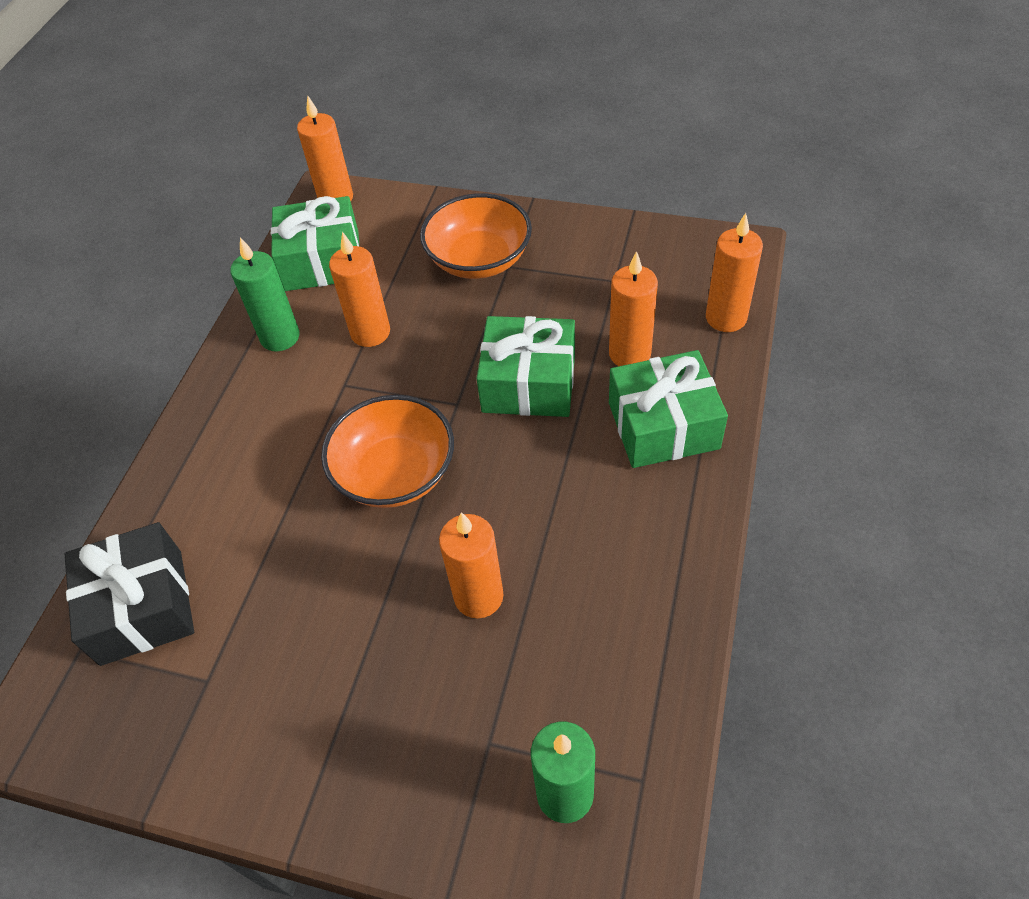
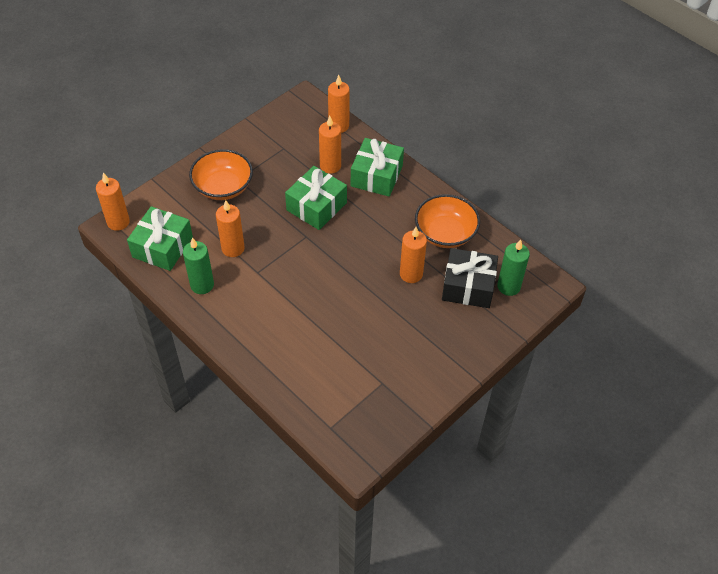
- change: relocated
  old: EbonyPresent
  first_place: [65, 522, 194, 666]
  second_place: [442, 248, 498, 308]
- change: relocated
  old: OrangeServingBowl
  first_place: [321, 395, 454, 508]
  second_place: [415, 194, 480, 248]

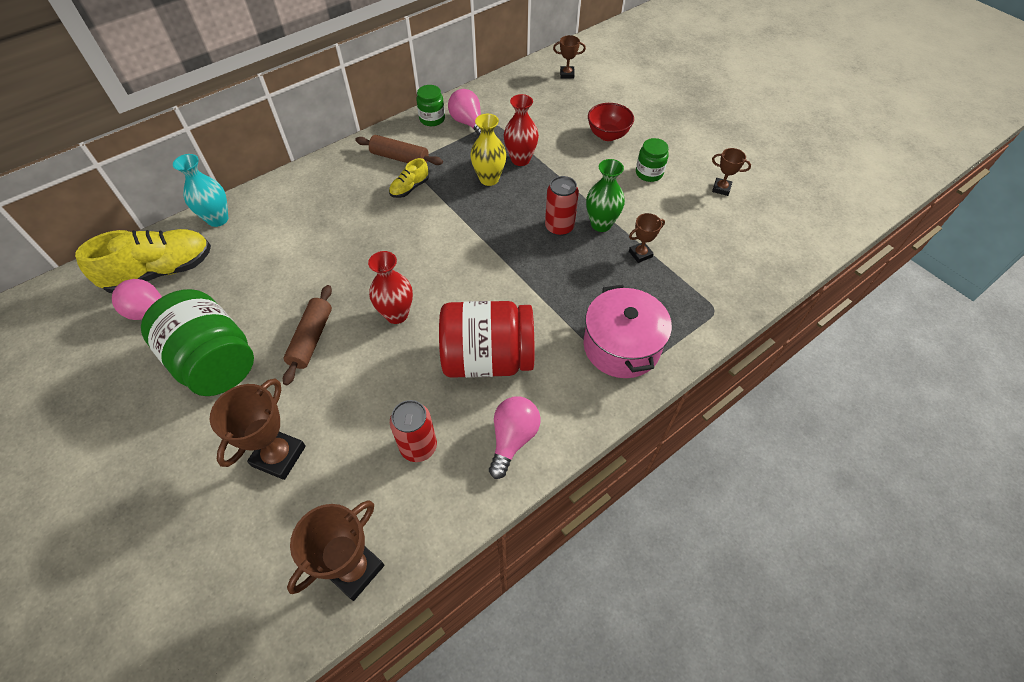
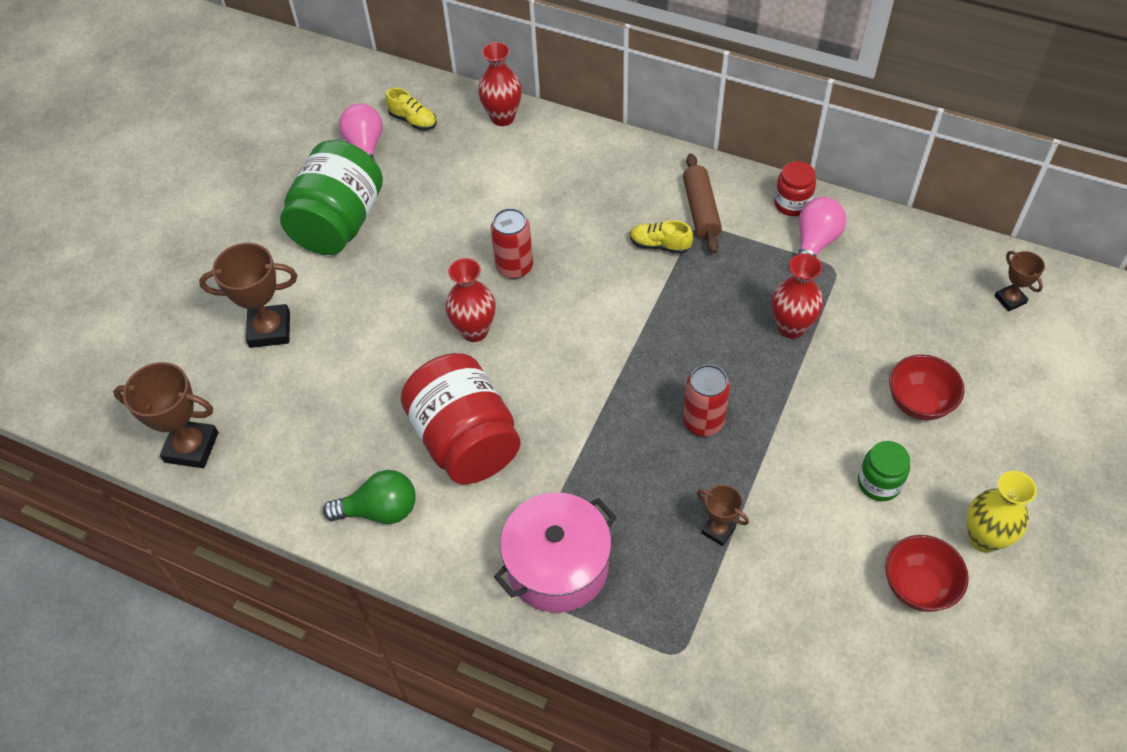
- change: missing
  old: RussetRollingPin
  first_place: [283, 285, 332, 385]
- change: missing
  old: LeafGreenVase
  first_place: [586, 159, 625, 232]
- change: relocated
  old: CrimsonCan
  first_place: [390, 400, 437, 462]
  second_place: [491, 208, 533, 279]
- change: relocated
  old: YellowVase
  first_place: [470, 114, 506, 186]
  second_place: [967, 471, 1037, 553]
- change: exchanged
  old: RussetPrizeCup
  new: CrimsonServingBowl
  first_place: [712, 148, 751, 196]
  second_place: [885, 535, 969, 612]
- change: colour
  old: AquaVase
  new: CrimsonVase
  first_place: [173, 154, 228, 227]
  second_place: [478, 42, 522, 126]
- change: colour
  old: LeafGreenJar
  new: CrimsonJar
  first_place: [416, 85, 445, 126]
  second_place: [774, 161, 816, 216]
- change: colour
  old: RosePinkBulb
  new: LeafGreenBulb
  first_place: [489, 397, 541, 479]
  second_place: [323, 470, 416, 524]
- change: size
  old: YellowSneaker
  first_place: [75, 229, 211, 293]
  second_place: [386, 88, 436, 130]
  factor: 0.49

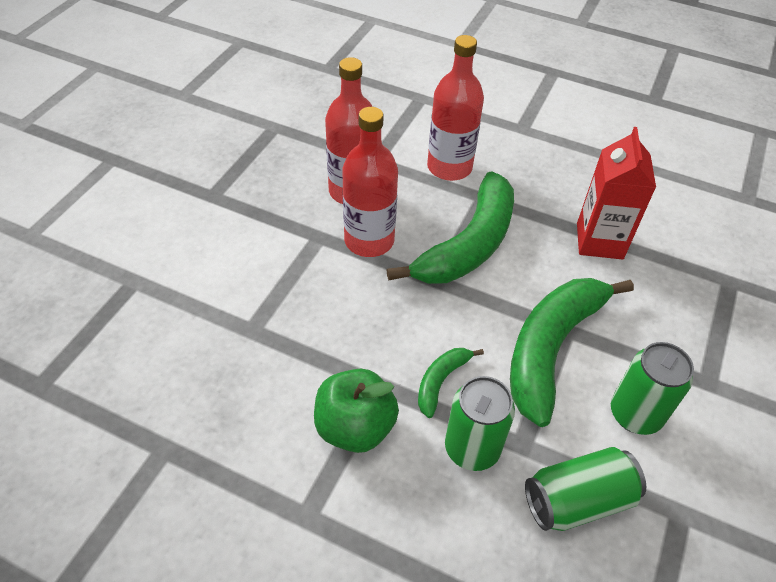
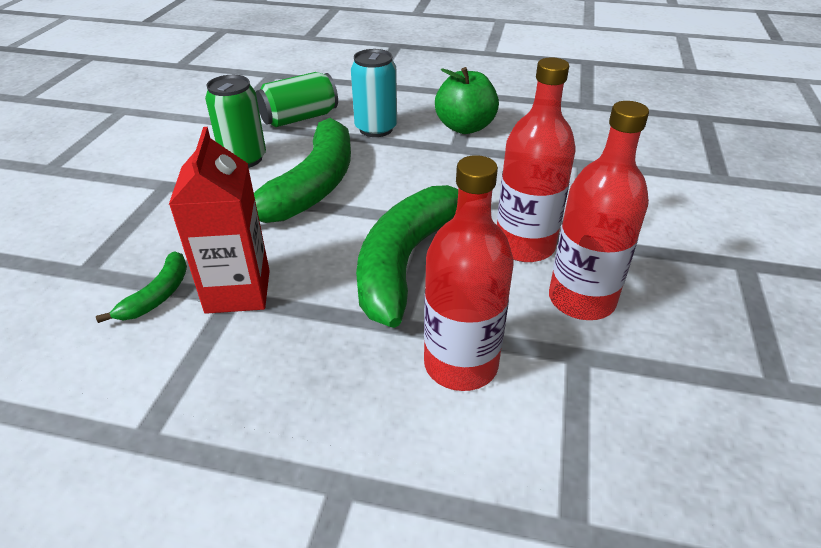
- change: relocated
  old: LeafGreenBanana
  first_place: [418, 348, 484, 418]
  second_place: [96, 251, 187, 323]
- change: colour
  old: LeafGreenCan
  new: AquaCan
  first_place: [445, 376, 515, 471]
  second_place: [351, 49, 397, 137]

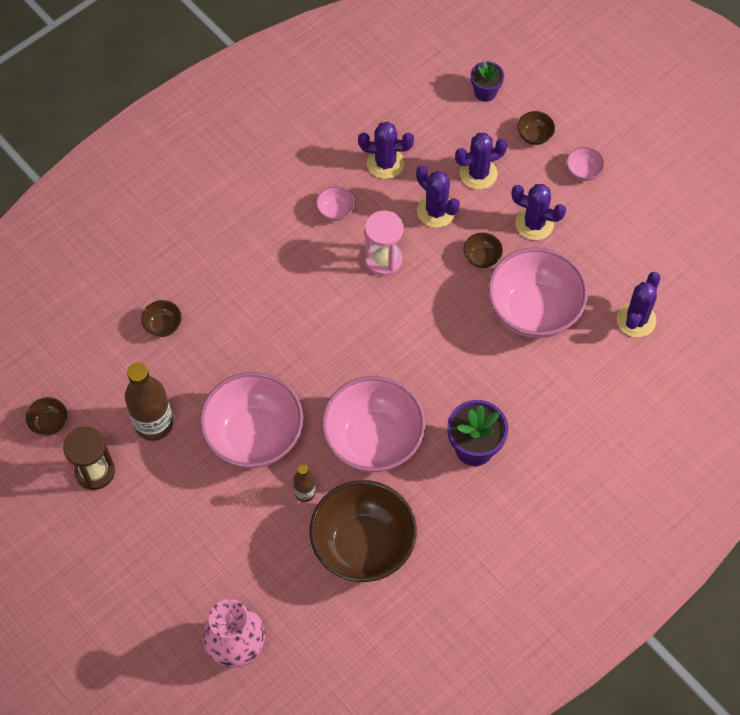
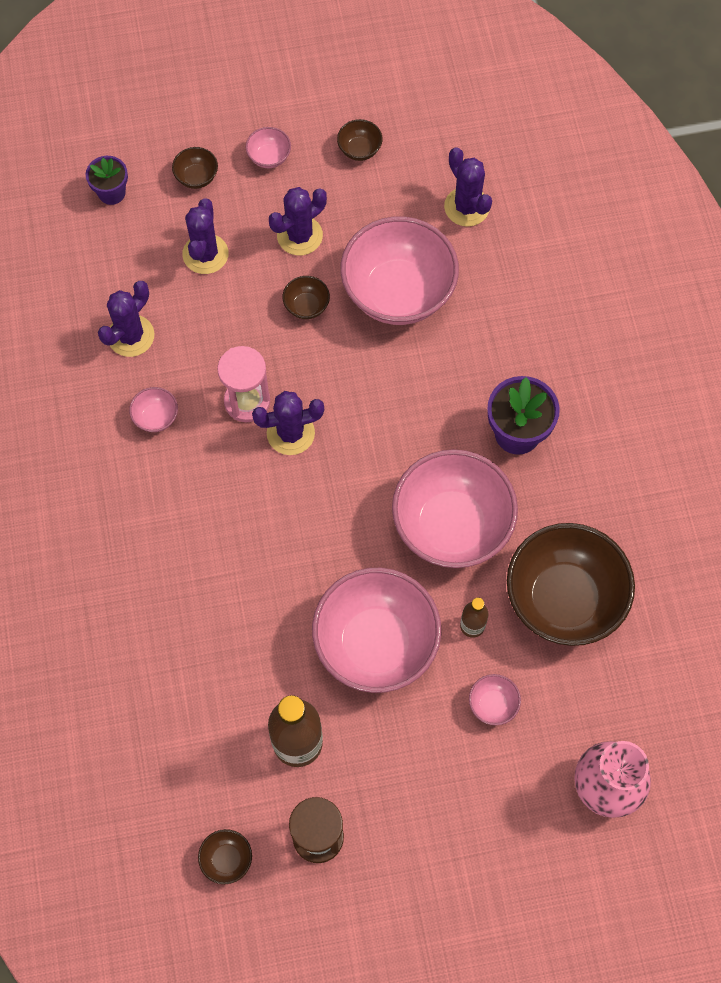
- change: appeared
  new: RosePinkServingBowl
  second_place: [469, 674, 521, 725]
- change: relocated
  old: RussetServingBowl
  first_place: [141, 300, 182, 337]
  second_place: [337, 119, 383, 161]
- change: relocated
  old: VioletCactus
  first_place: [416, 165, 460, 228]
  second_place: [252, 391, 324, 455]

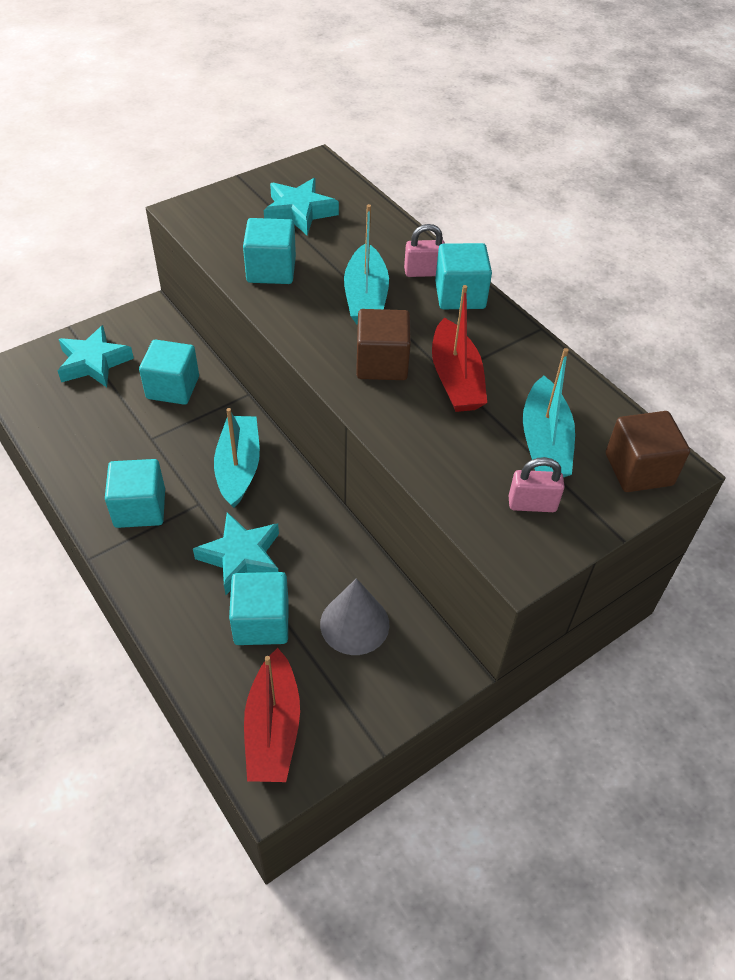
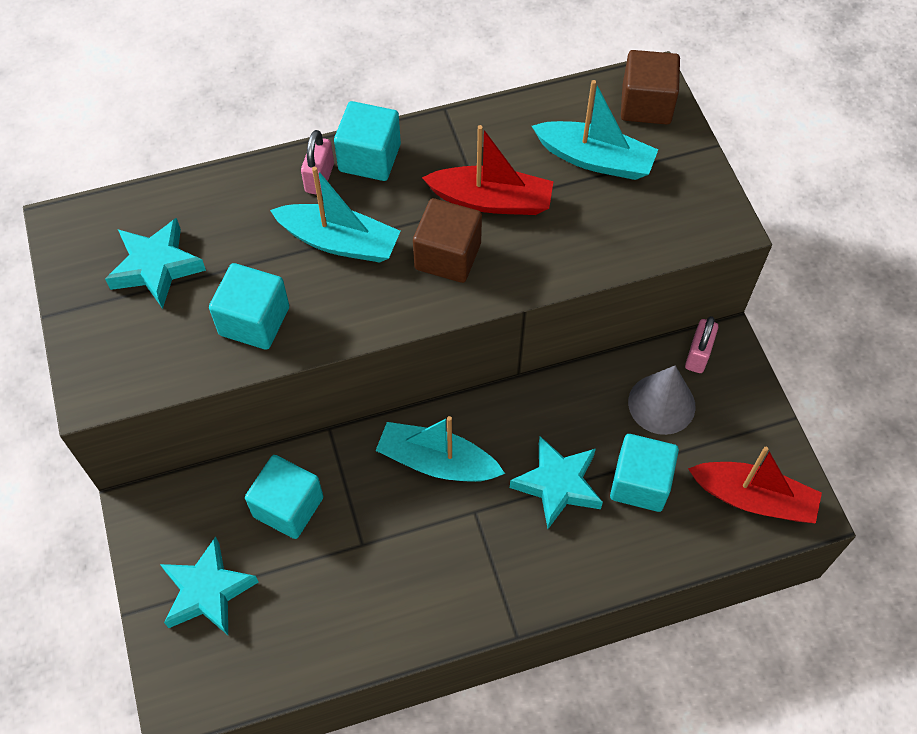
- change: missing
  old: AquaBlock
  first_place: [105, 459, 165, 528]
- change: relocated
  old: RosePinkSmallLock
  first_place: [509, 457, 564, 512]
  second_place: [685, 316, 718, 373]

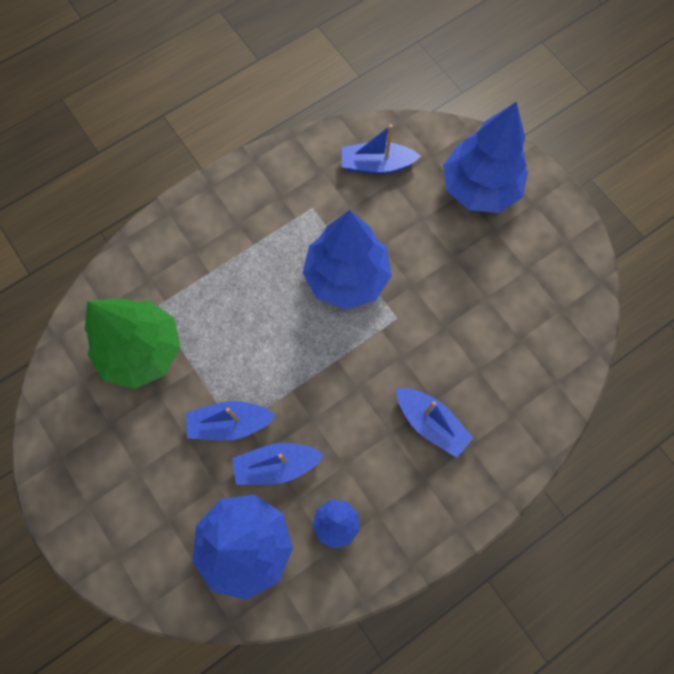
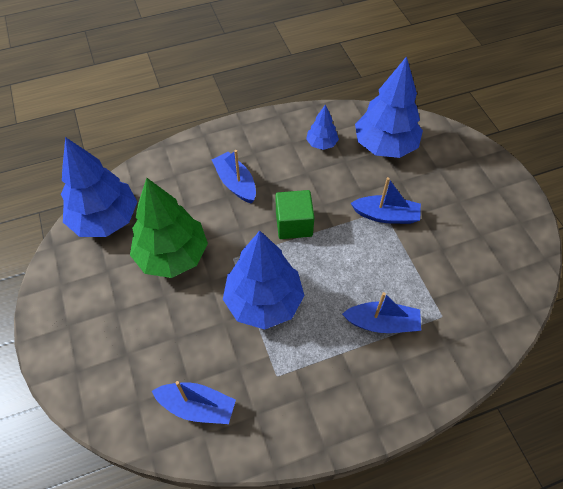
- change: appeared
  new: LeafGreenBlock
  second_place: [276, 190, 315, 239]
- change: relocated
  old: LeafGreenToyTree
  first_place: [85, 298, 180, 389]
  second_place: [130, 178, 208, 278]
- change: relocated
  old: RoyalBlueSailboat
  first_place: [232, 443, 324, 485]
  second_place: [342, 292, 421, 333]
- change: relocated
  old: RoyalBlueToyTree
  first_place: [443, 101, 528, 213]
  second_place: [61, 137, 137, 237]

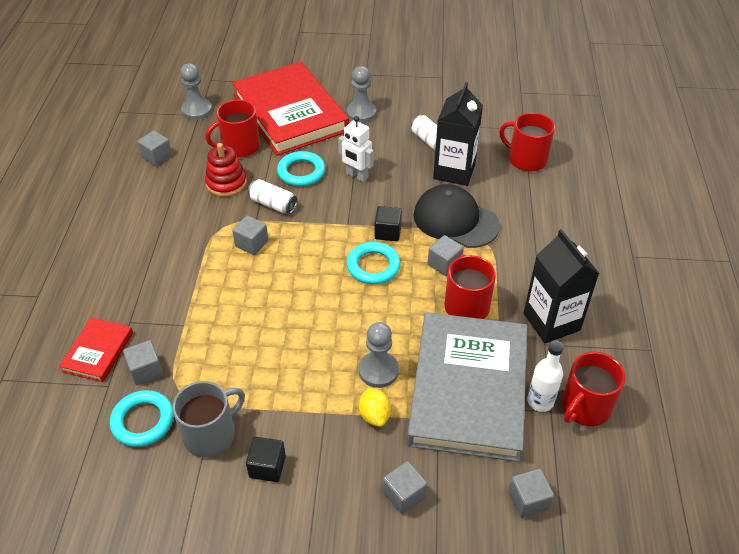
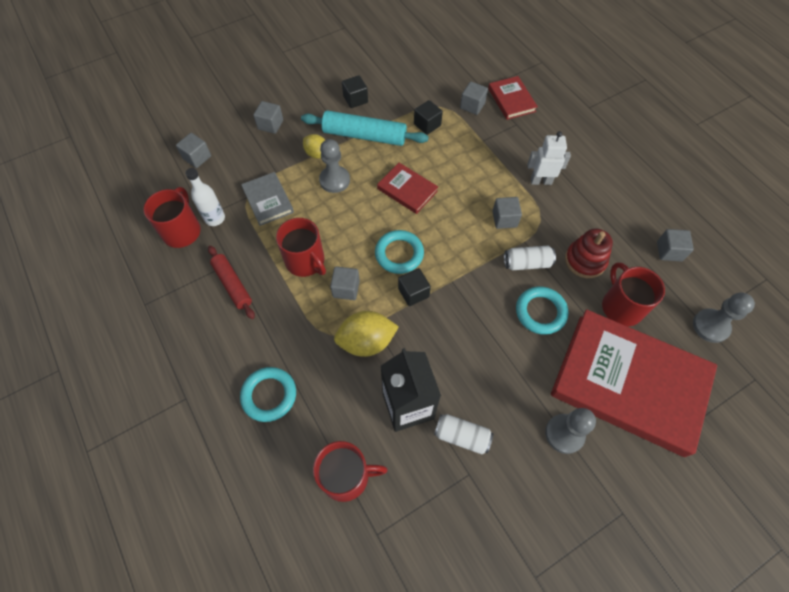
- change: missing
  old: GreyCoffeeMug
  first_place: [173, 381, 245, 458]
- change: appeared
  new: AquaRollingPin
  second_place: [301, 110, 429, 146]
- change: appeared
  new: CrimsonHardcover
  second_place: [377, 163, 438, 214]
- change: appeared
  new: EbonyBlock
  second_place: [414, 100, 443, 135]
- change: relocated
  old: AquaTorus
  first_place: [110, 390, 174, 447]
  second_place: [240, 367, 296, 422]
- change: relocated
  old: PureWhiteToyRobot
  first_place: [338, 116, 374, 182]
  second_place: [527, 131, 571, 185]
- change: exchanged
  old: EbonyBaseballCap
  new: YellowLemon
  first_place: [413, 184, 500, 248]
  second_place: [334, 311, 399, 357]
- change: exchanged
  old: EbonyJuiceCarton
  new: CrimsonRollingPin
  first_place: [524, 229, 599, 343]
  second_place: [208, 246, 255, 319]
- change: spun
  old: CrimsonCoffeeMug
  first_place: [205, 100, 260, 158]
  second_place: [602, 262, 665, 326]
  degrees: -45
- change: size
  old: GreyHardcover
  first_place: [407, 312, 527, 462]
  second_place: [241, 172, 294, 226]
  factor: 0.45

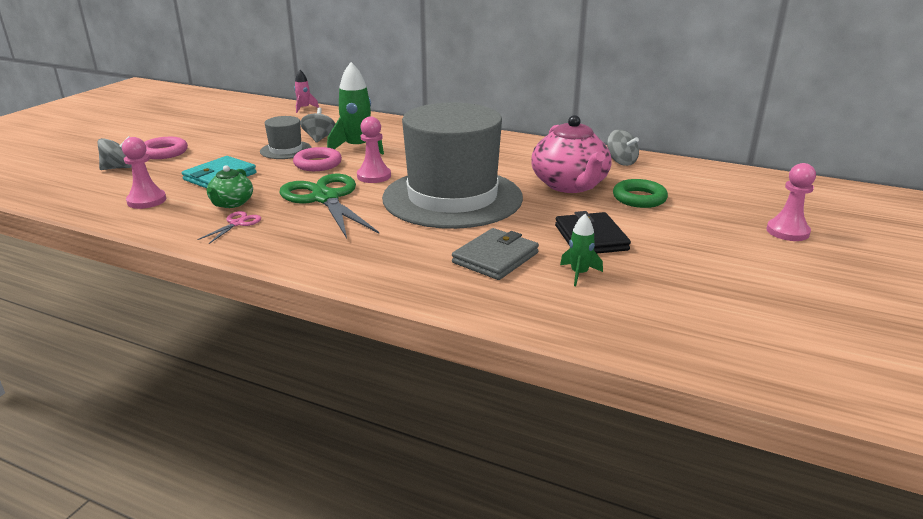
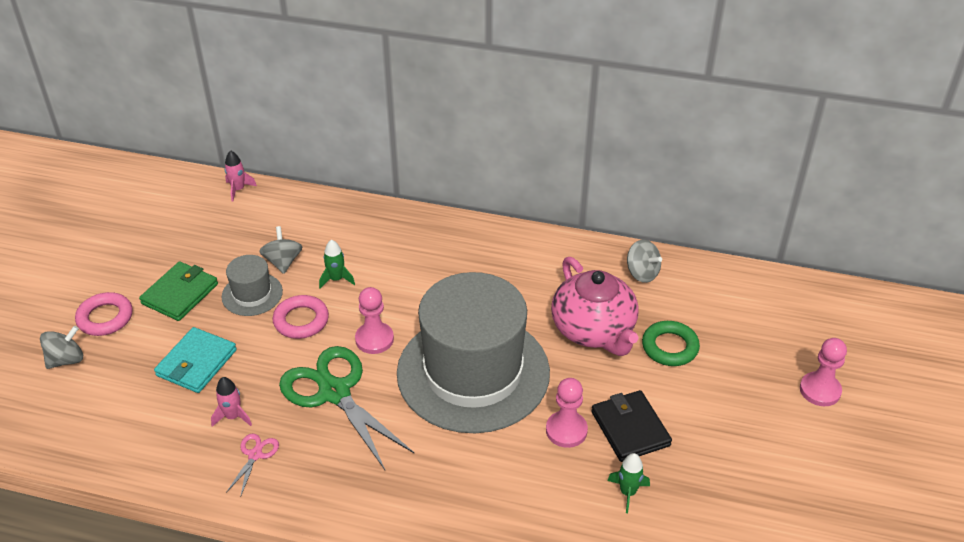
- change: missing
  old: GreyBillfold
  first_place: [452, 228, 539, 280]
- change: appeared
  new: LeafGreenBillfold
  second_place: [139, 261, 218, 321]
- change: relocated
  old: RosePinkGamePawn
  first_place: [122, 137, 166, 209]
  second_place: [546, 378, 588, 448]
- change: exchanged
  old: LeafGreenTeapot
  new: RosePinkRocket
  first_place: [207, 165, 253, 208]
  second_place: [211, 377, 252, 427]
- change: size
  old: LeafGreenRocket
  first_place: [327, 62, 384, 155]
  second_place: [319, 240, 355, 289]
  factor: 0.53

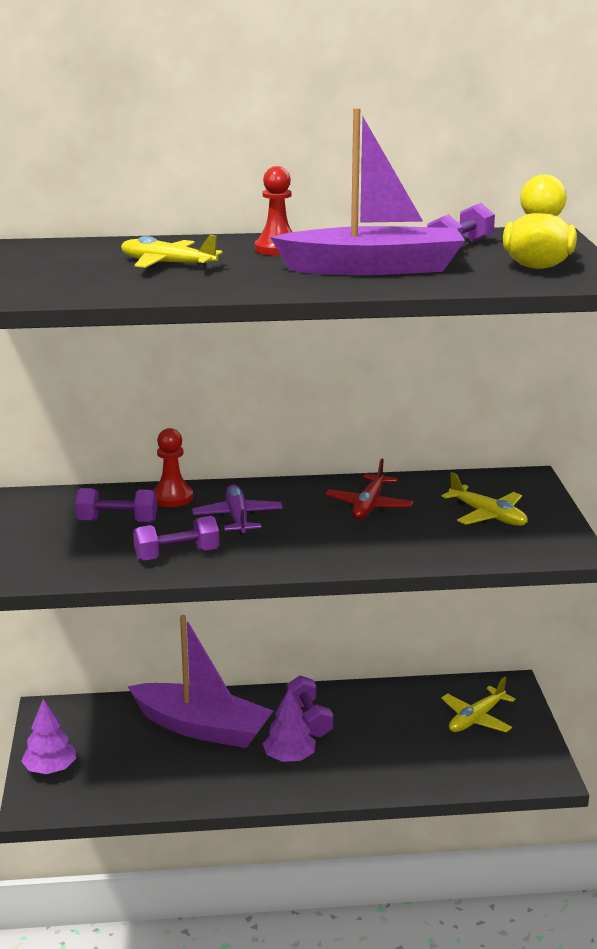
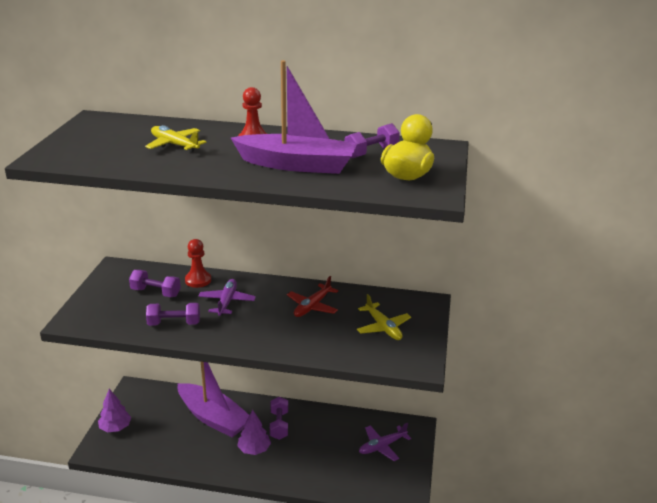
- change: colour
  old: YellowAeroplane
  new: VioletAeroplane
  first_place: [441, 677, 515, 732]
  second_place: [359, 423, 411, 461]

